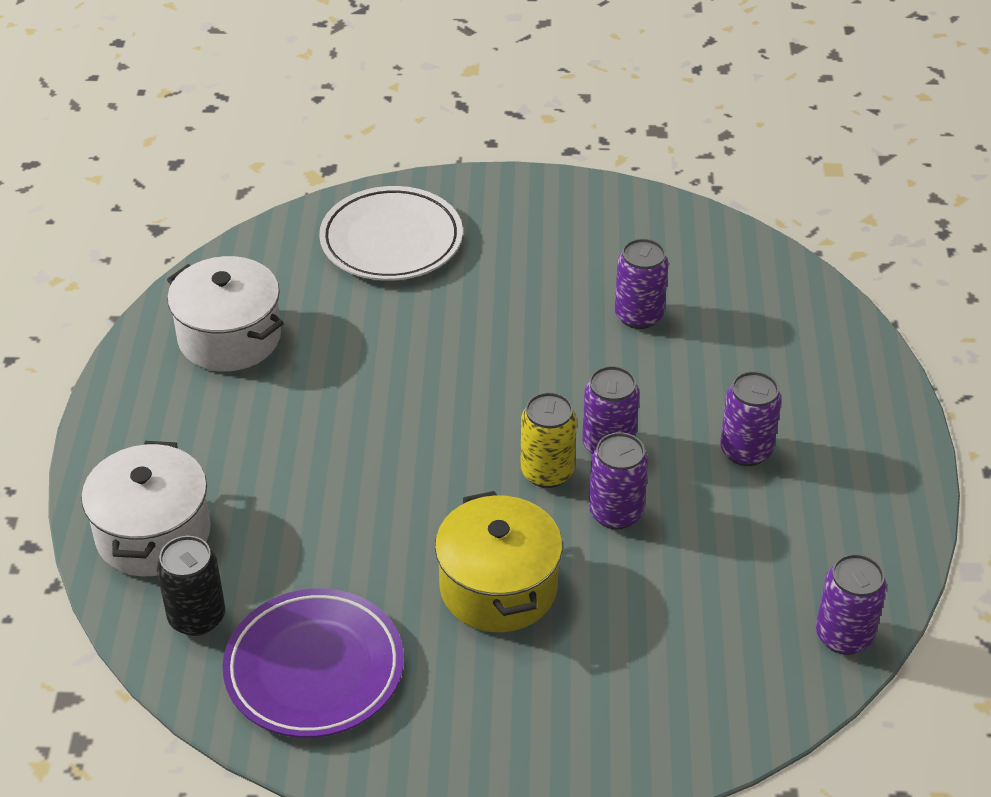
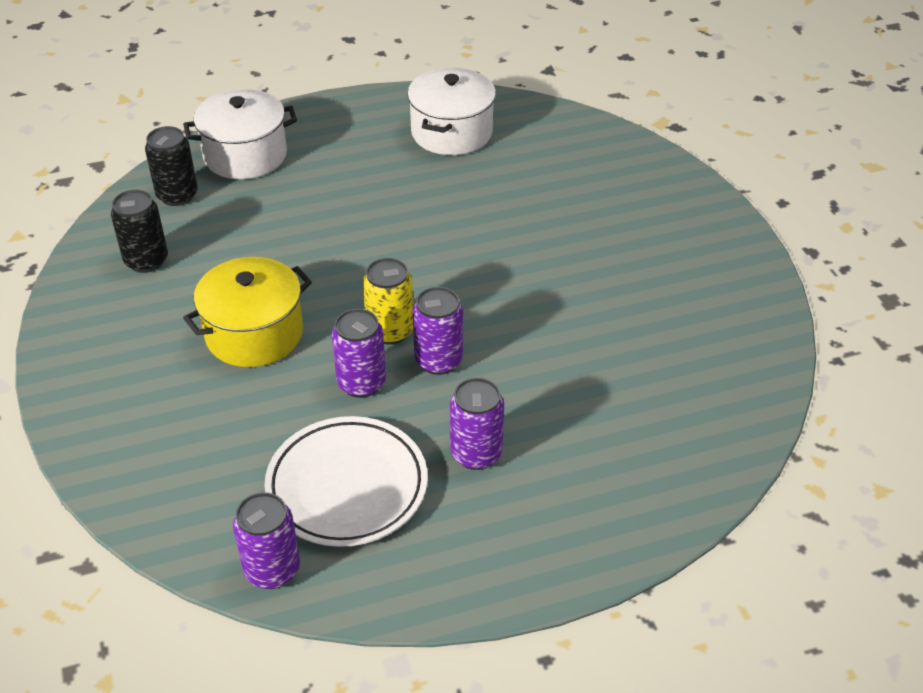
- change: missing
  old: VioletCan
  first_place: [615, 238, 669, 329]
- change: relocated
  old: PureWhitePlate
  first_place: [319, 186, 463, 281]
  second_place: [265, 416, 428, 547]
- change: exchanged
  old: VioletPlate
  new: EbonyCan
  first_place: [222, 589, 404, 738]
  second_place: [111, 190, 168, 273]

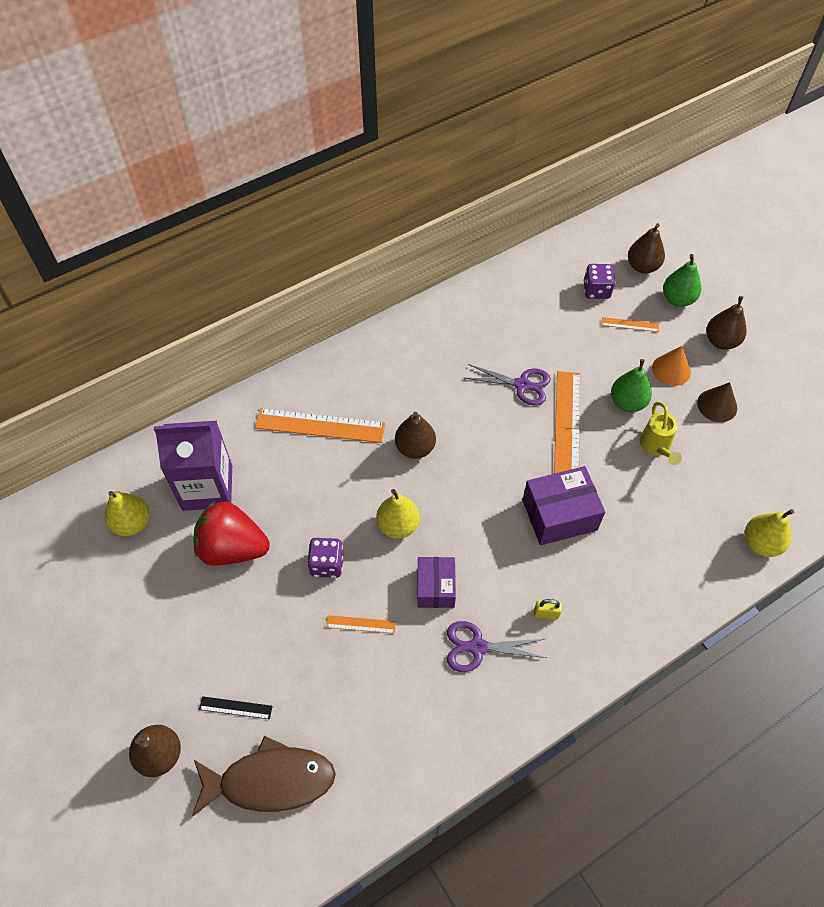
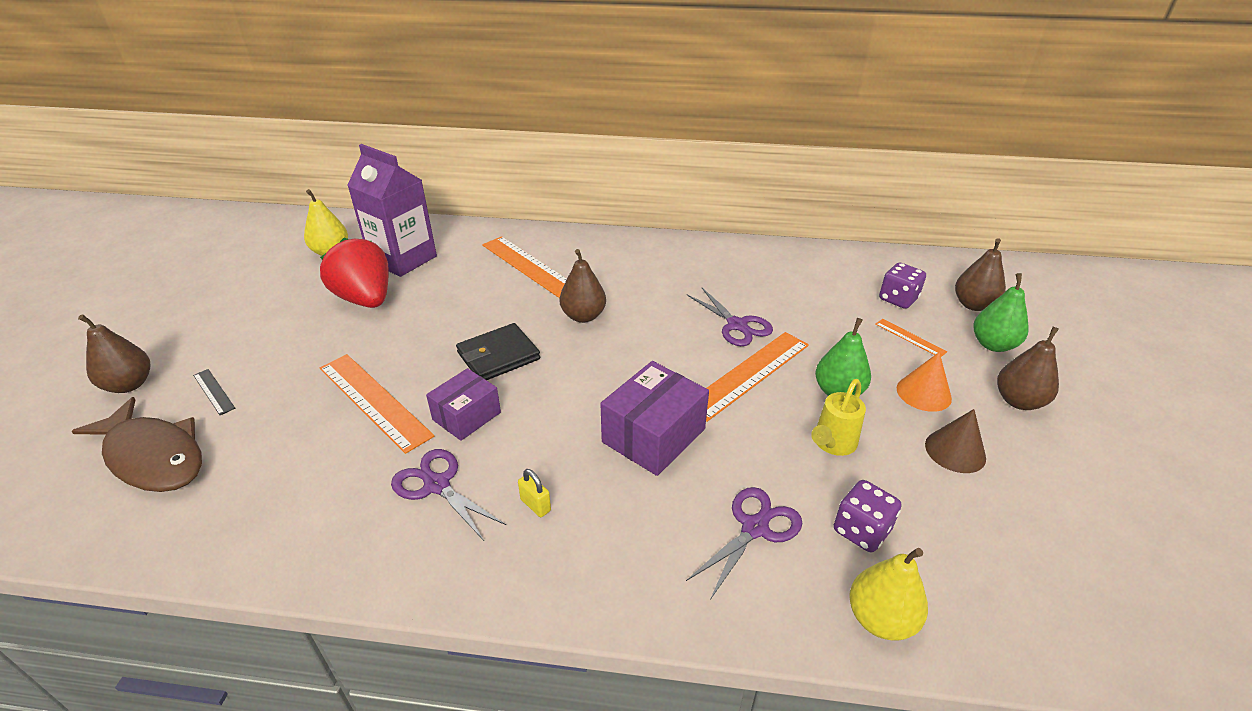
- change: appeared
  new: VioletShears
  second_place: [686, 487, 802, 600]
- change: relocated
  old: VioletDie
  first_place: [307, 538, 344, 578]
  second_place: [834, 480, 901, 552]
- change: exchanged
  old: YellowPearFruit
  new: EbonyBillfold
  first_place: [376, 489, 420, 539]
  second_place: [456, 323, 540, 380]
- change: spun
  old: VioletPackage
  first_place: [522, 466, 605, 545]
  second_place: [600, 361, 709, 476]
  degrees: -75
- change: size
  old: OrangeMeasuringStick
  first_place: [326, 615, 396, 634]
  second_place: [320, 354, 434, 454]
  factor: 2.12

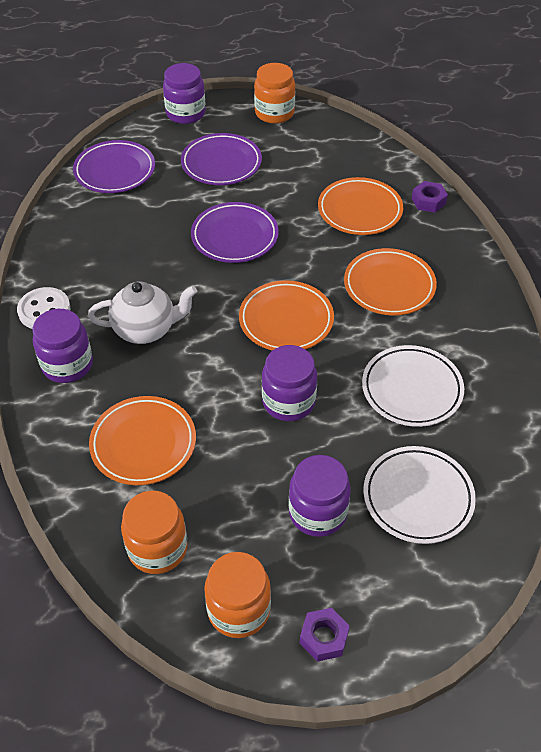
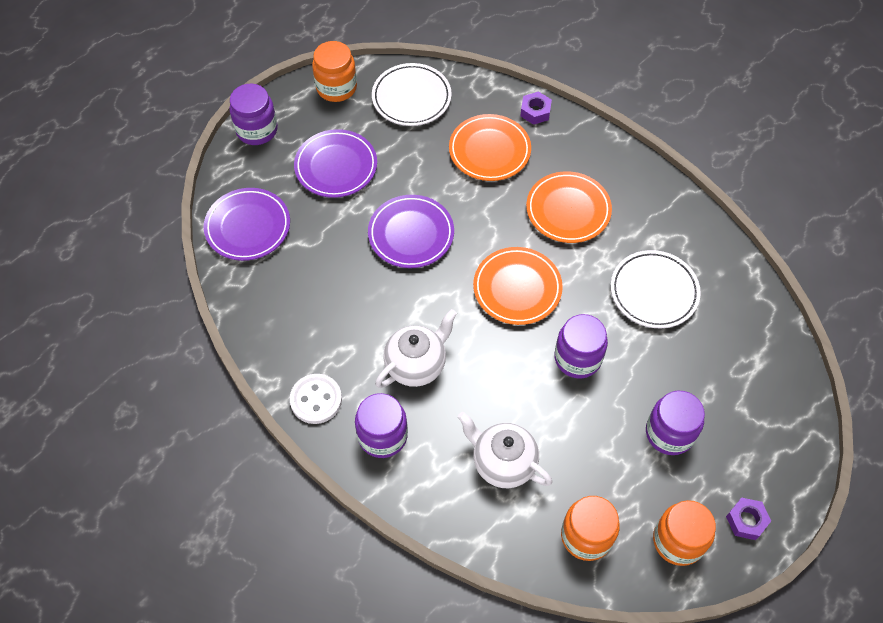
- change: relocated
  old: PureWhitePlate
  first_place: [363, 446, 476, 544]
  second_place: [372, 63, 452, 126]
- change: exchanged
  old: OrangePlate
  new: PureWhiteTeapot
  first_place: [89, 396, 196, 485]
  second_place: [458, 412, 552, 488]

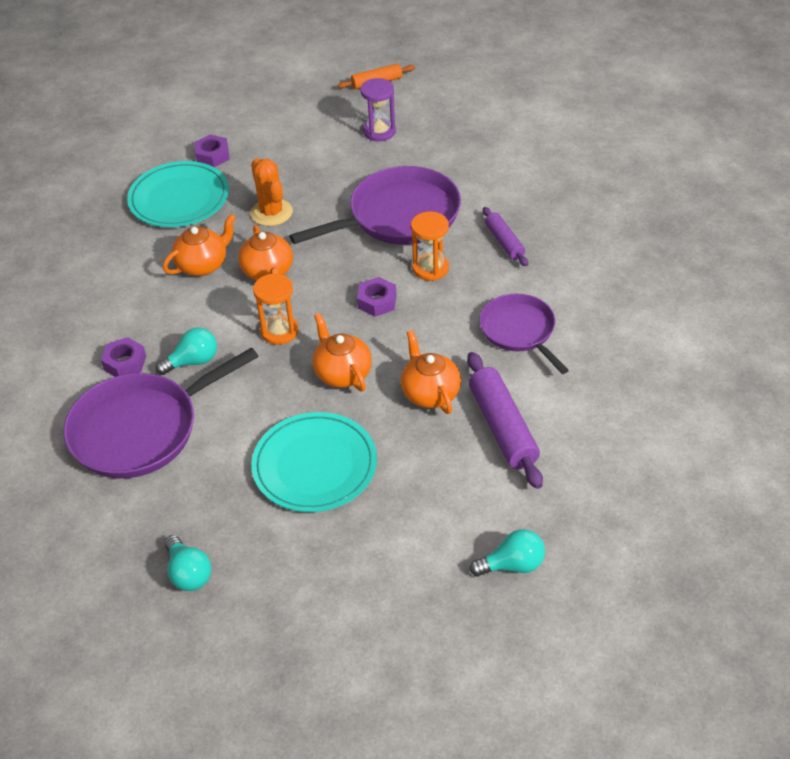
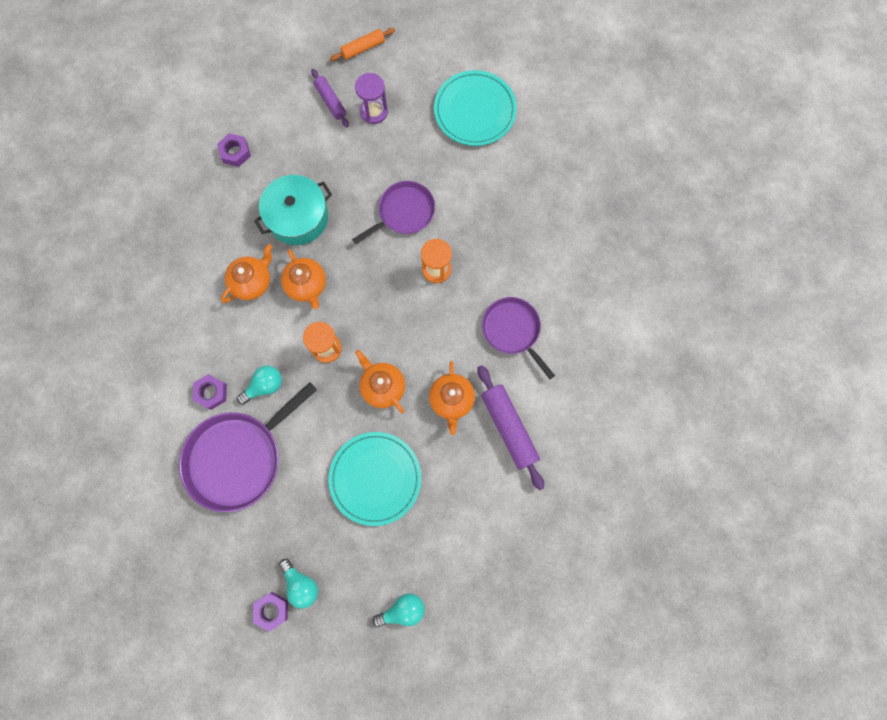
- change: relocated
  old: AquaPlate
  first_place: [127, 161, 229, 227]
  second_place: [434, 70, 517, 146]
- change: relocated
  old: VioletHexagonNut
  first_place: [357, 277, 396, 317]
  second_place: [253, 592, 288, 632]
- change: relocated
  old: AquaBulb
  first_place: [470, 529, 545, 576]
  second_place: [372, 593, 425, 627]
- change: relocated
  old: VioletRollingPin
  first_place: [483, 207, 528, 267]
  second_place: [311, 69, 349, 127]
- change: exchanged
  old: OrangeCactus
  new: AquaStockpot
  first_place: [250, 158, 293, 226]
  second_place: [254, 175, 332, 245]
- change: spun
  old: OrangeTeapot
  first_place: [401, 330, 461, 414]
  second_place: [429, 361, 475, 435]
  degrees: -150
- change: size
  old: VioletPan
  first_place: [289, 166, 461, 245]
  second_place: [352, 181, 435, 244]
  factor: 0.62

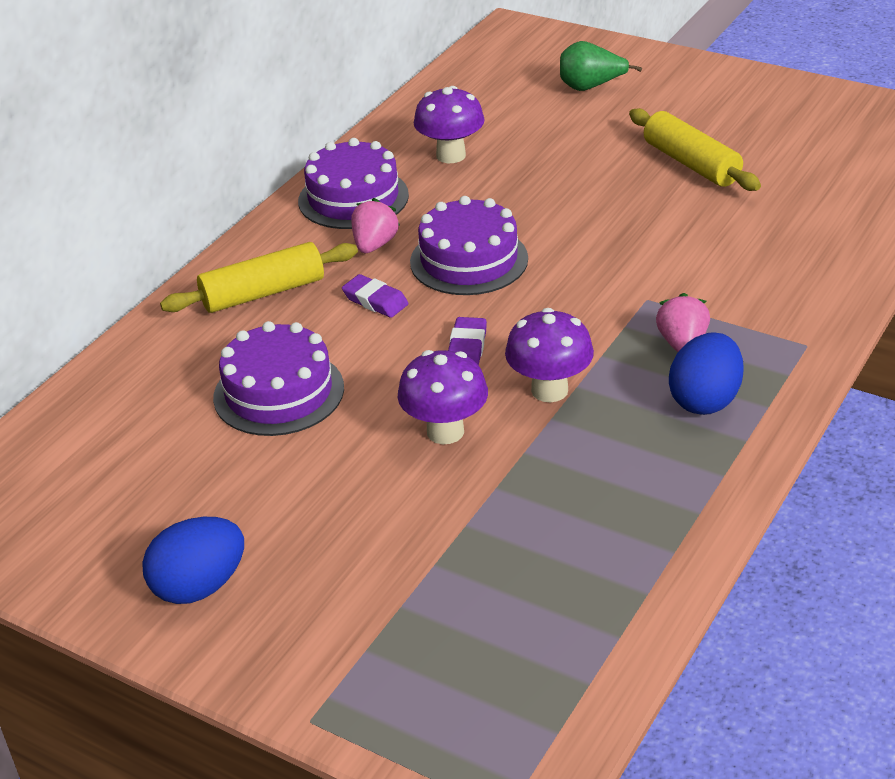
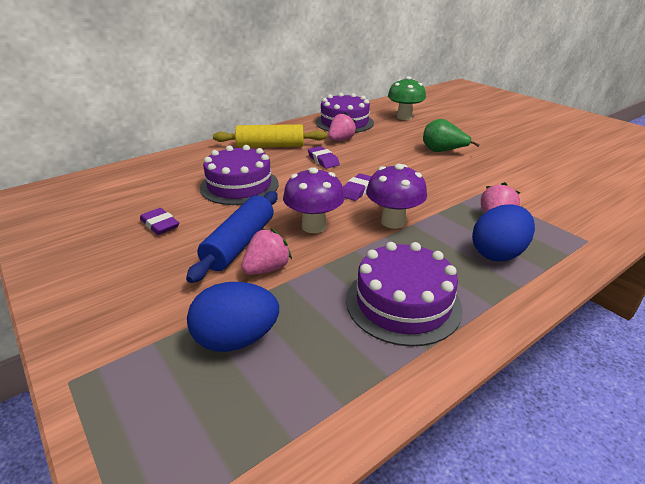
- change: missing
  old: YellowRollingPin
  first_place: [629, 108, 761, 191]
- change: appeared
  new: VioletGumEraser
  second_place: [140, 208, 179, 235]
- change: appeared
  new: RoyalBlueRollingPin
  second_place: [186, 191, 278, 283]
- change: appeared
  new: RosePinkToyStrawberry
  second_place: [241, 229, 292, 275]
- change: relocated
  old: RoyalBlueEgg
  first_place: [142, 517, 244, 604]
  second_place: [187, 282, 279, 352]
- change: relocated
  old: VioletGateau
  first_place: [410, 196, 528, 295]
  second_place: [346, 242, 463, 347]
- change: relocated
  old: LeafGreenPearFruit
  first_place: [560, 41, 642, 91]
  second_place: [423, 119, 480, 152]
- change: colour
  old: VioletMushroom
  new: LeafGreenMushroom
  first_place: [414, 86, 485, 163]
  second_place: [388, 76, 426, 120]

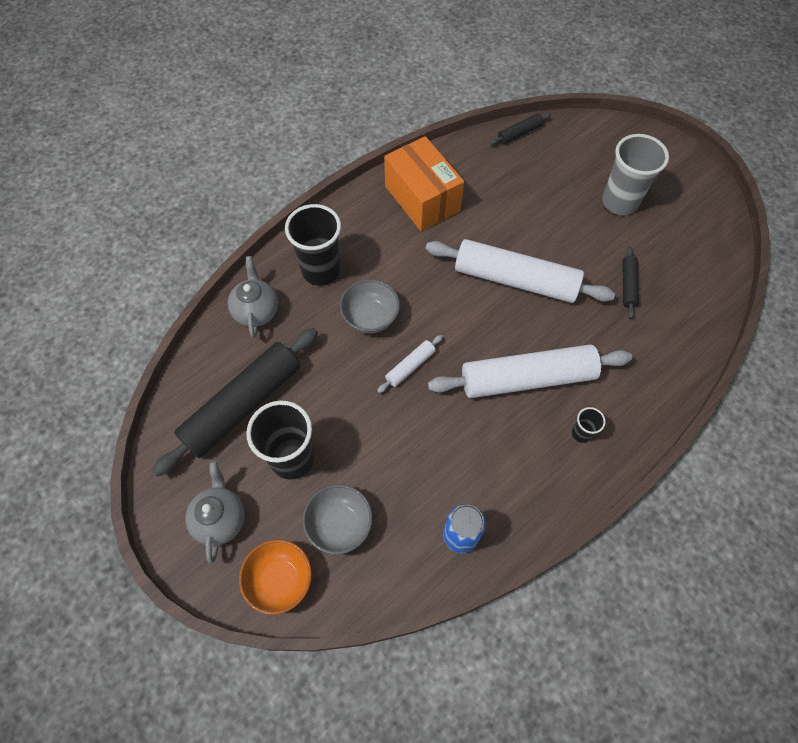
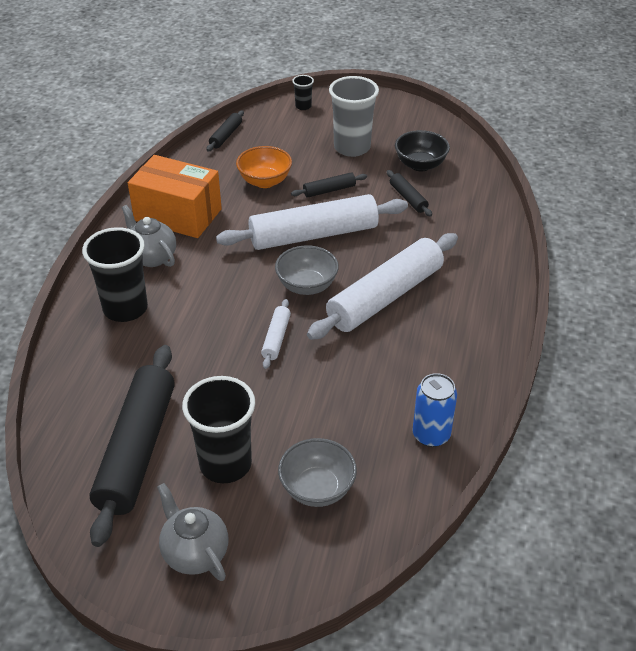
- change: appeared
  new: EbonyRollingPin
  second_place: [291, 172, 367, 198]
- change: appeared
  new: EbonyServingBowl
  second_place: [395, 130, 450, 172]
- change: relocated
  old: GreyTeapot
  first_place: [228, 256, 278, 338]
  second_place: [122, 205, 176, 267]
- change: relocated
  old: OrangeServingBowl
  first_place: [239, 539, 312, 615]
  second_place: [236, 146, 292, 188]
- change: relocated
  old: GreyServingBowl
  first_place: [339, 279, 400, 333]
  second_place: [275, 245, 339, 295]
- change: relocated
  old: EbonyCup
  first_place: [572, 407, 606, 443]
  second_place: [292, 75, 314, 110]

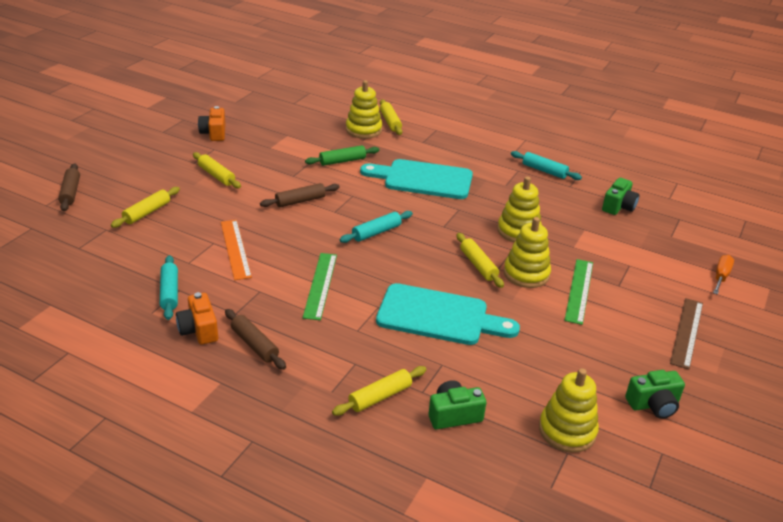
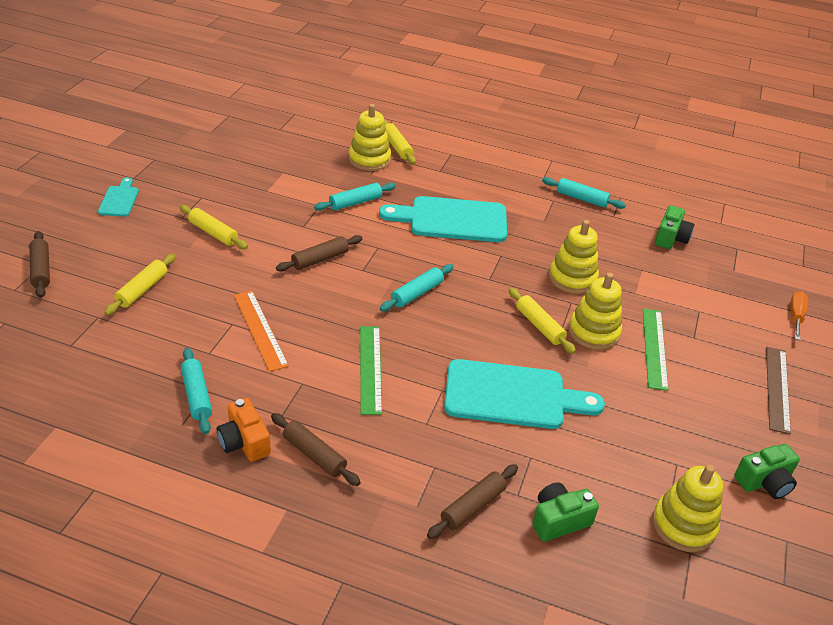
- change: missing
  old: OrangePhotoCamera
  first_place: [198, 106, 226, 141]
- change: appeared
  new: AquaBreadBoard
  second_place: [98, 177, 139, 217]
- change: colour
  old: LeafGreenRollingPin
  new: AquaRollingPin
  first_place: [305, 145, 379, 166]
  second_place: [314, 183, 396, 211]
- change: colour
  old: YellowRollingPin
  new: RussetRollingPin
  first_place: [332, 366, 427, 416]
  second_place: [427, 464, 518, 539]

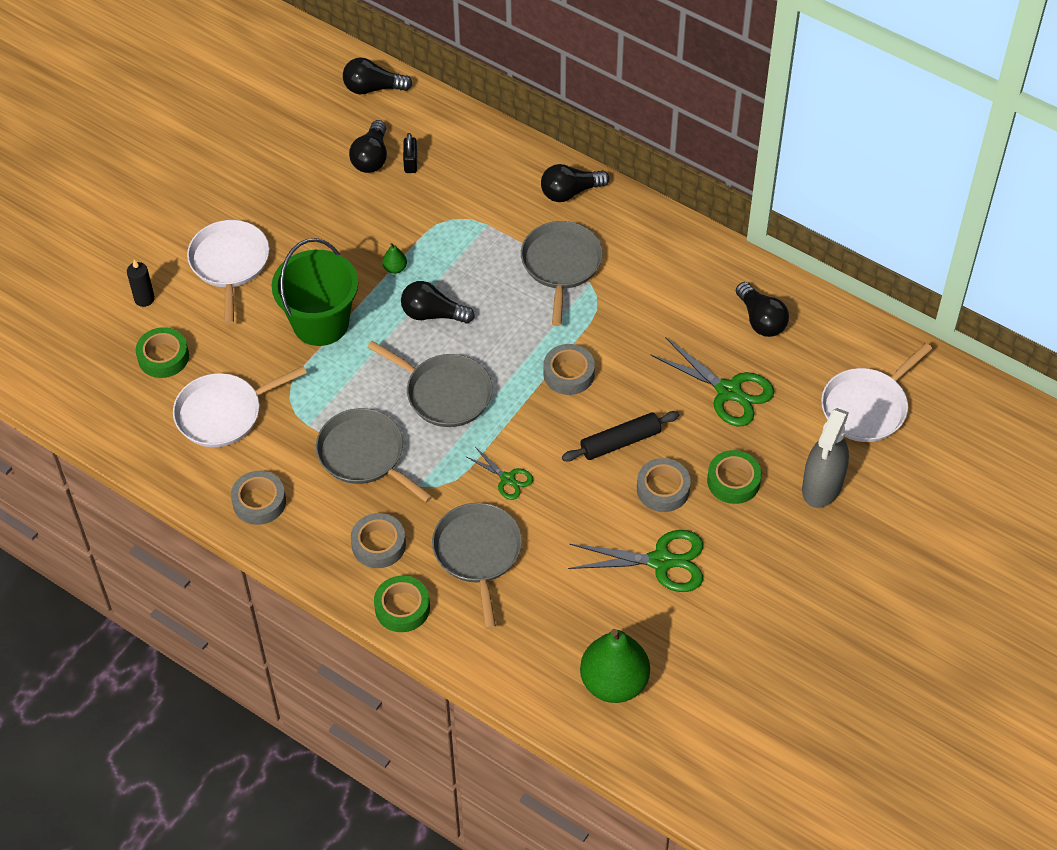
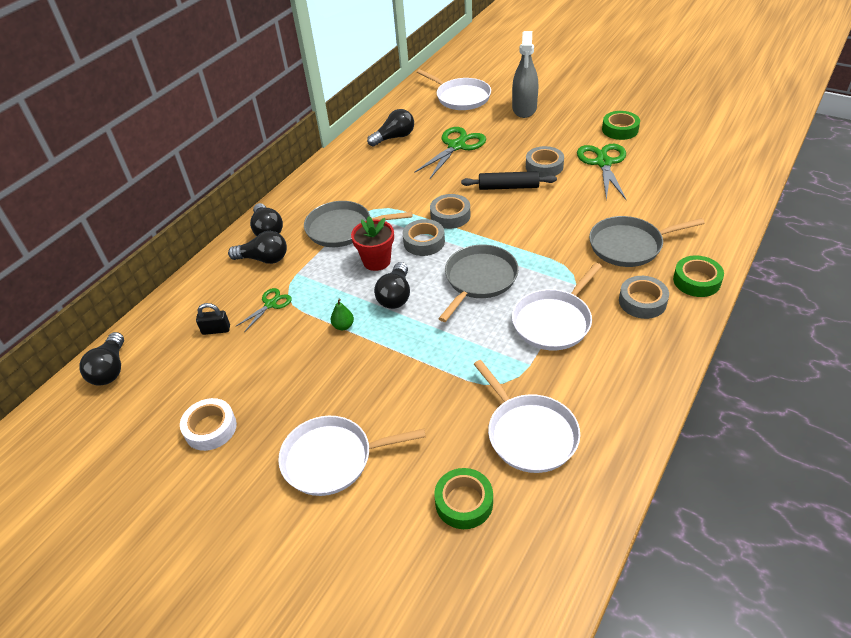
- change: missing
  old: EbonyWaxCandle
  first_place: [127, 259, 155, 307]
- change: missing
  old: LeafGreenSandBucket
  first_place: [272, 238, 358, 346]
- change: missing
  old: LeafGreenPearFruit
  first_place: [580, 629, 650, 703]
- change: appeared
  new: PureWhiteStickyTape
  second_place: [180, 398, 237, 451]
- change: appeared
  new: CrimsonFlowerPot
  second_place: [351, 216, 394, 271]
- change: relocated
  old: GreyStickyTape
  first_place: [231, 471, 286, 525]
  second_place: [402, 219, 445, 256]
- change: relocated
  old: EbonyBulb
  first_place: [349, 120, 387, 173]
  second_place: [228, 231, 287, 264]
- change: relocated
  old: LeafGreenShears
  first_place: [465, 447, 533, 500]
  second_place: [235, 288, 292, 332]
- change: relocated
  old: LeafGreenStickyTape
  first_place: [707, 450, 762, 504]
  second_place: [602, 111, 640, 140]
- change: colour
  old: GreyPan
  new: PureWhitePan
  first_place: [316, 408, 433, 503]
  second_place: [512, 263, 602, 351]
- change: spun
  old: EbonyRollingPin
  first_place: [562, 411, 679, 462]
  second_place: [461, 171, 557, 190]
  degrees: -60
- change: spun
  old: GreySprayCleaner
  first_place: [802, 408, 849, 508]
  second_place: [512, 31, 538, 118]
  degrees: 75

